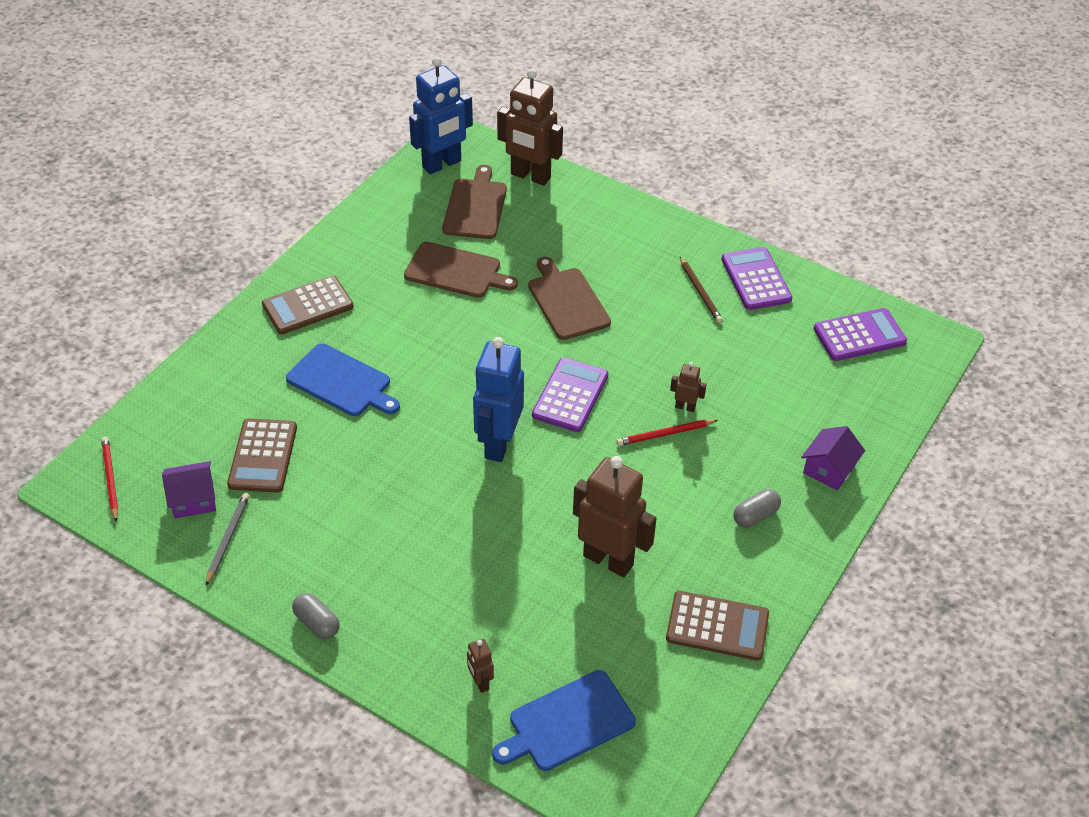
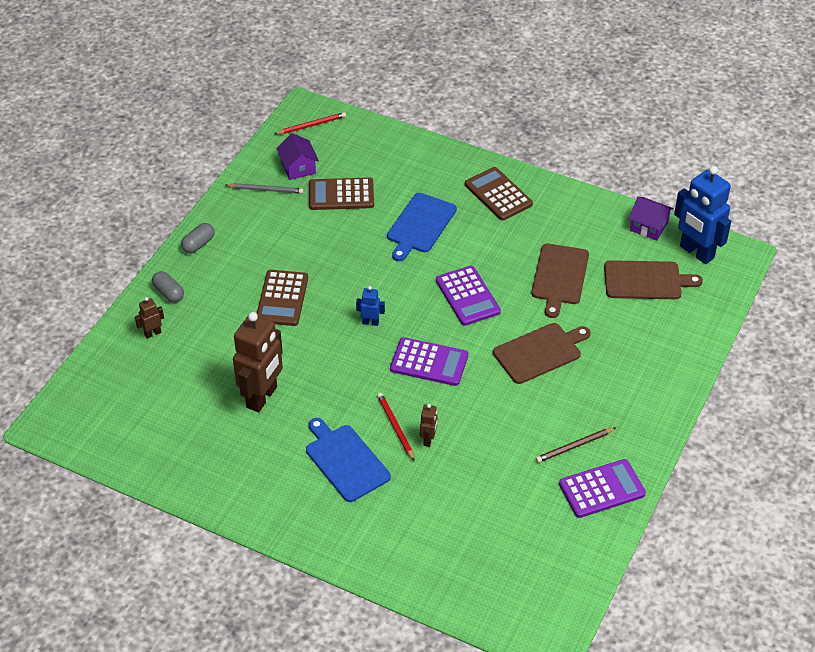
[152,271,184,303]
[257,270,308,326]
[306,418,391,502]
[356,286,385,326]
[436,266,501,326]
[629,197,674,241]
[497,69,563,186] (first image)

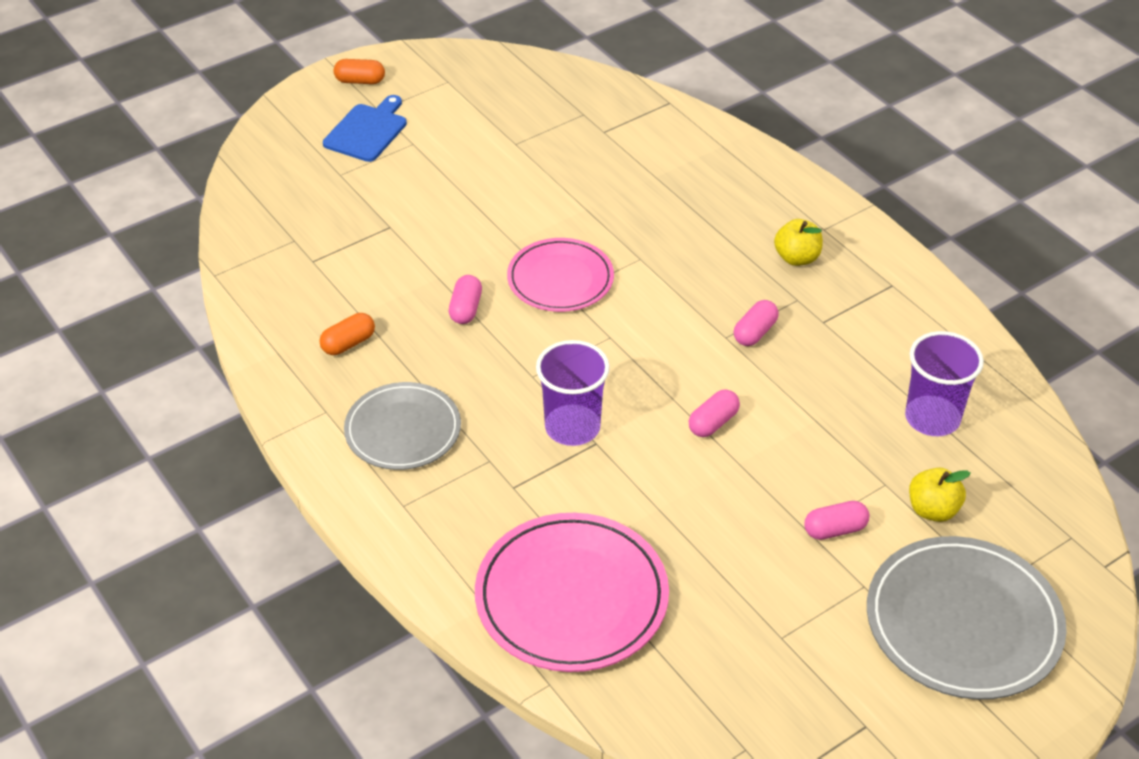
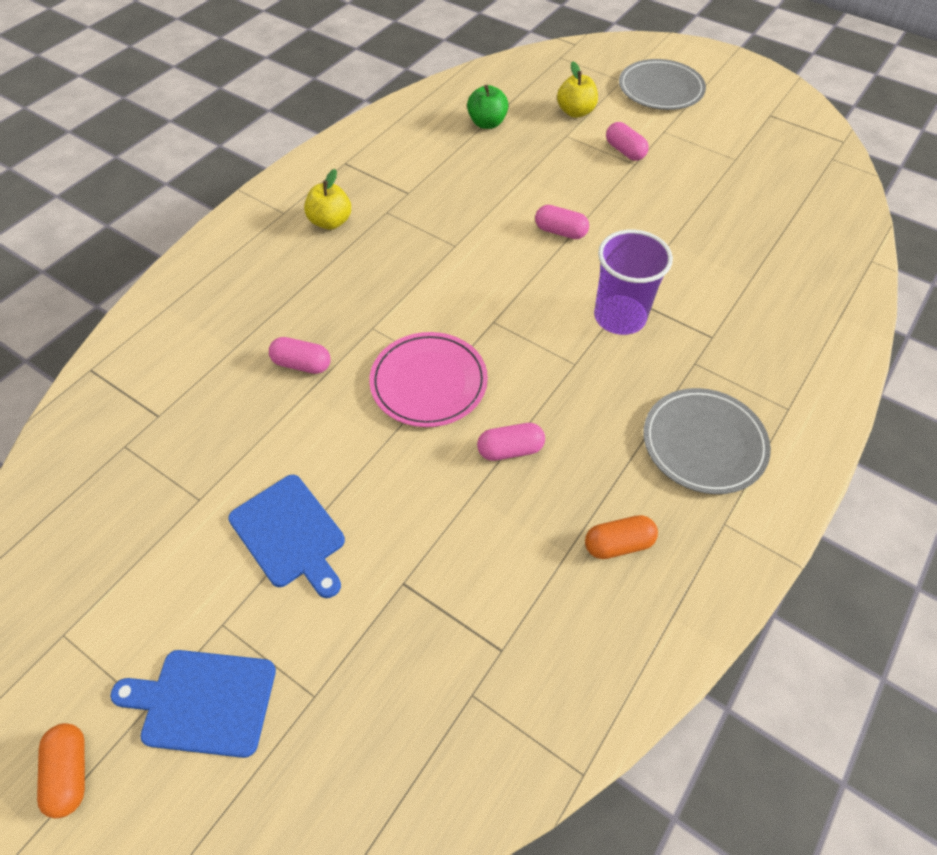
[228,475,345,598]
[269,337,331,374]
[467,85,509,129]
[585,515,658,559]
[619,59,706,110]
[475,513,669,672] (first image)

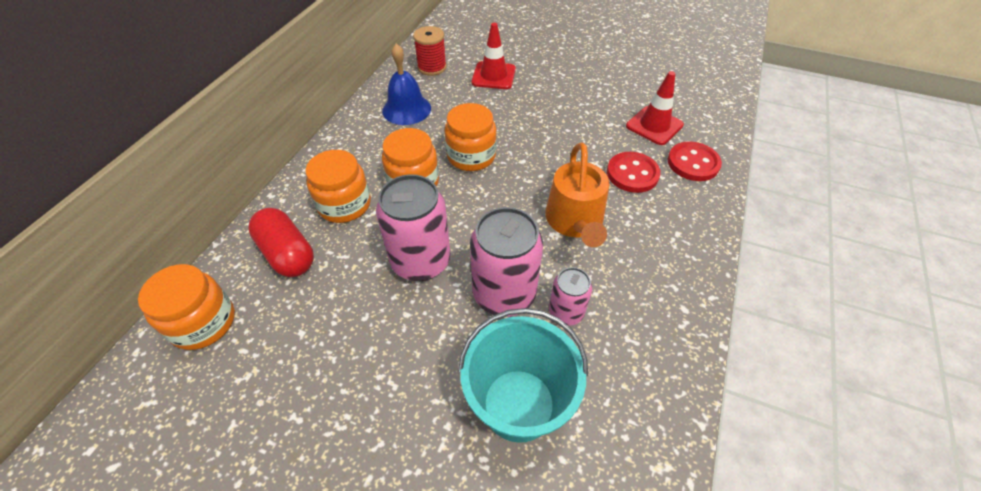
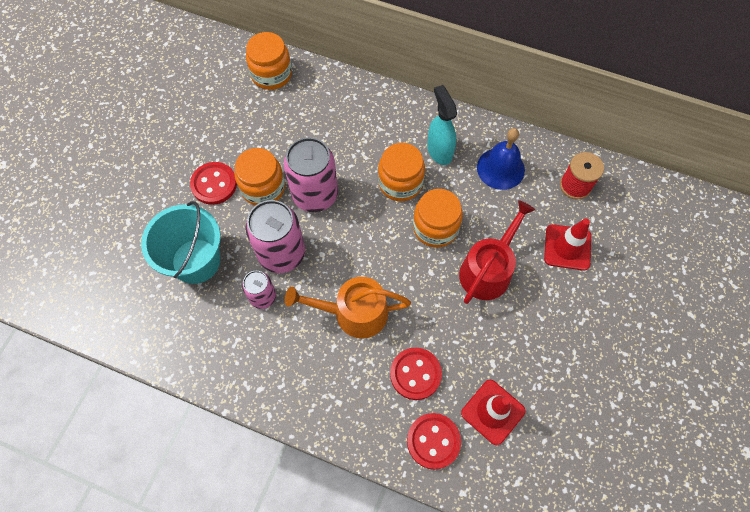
[190,162,237,205]
[235,148,285,206]
[427,85,457,165]
[459,200,535,304]
[248,208,314,277] (first image)

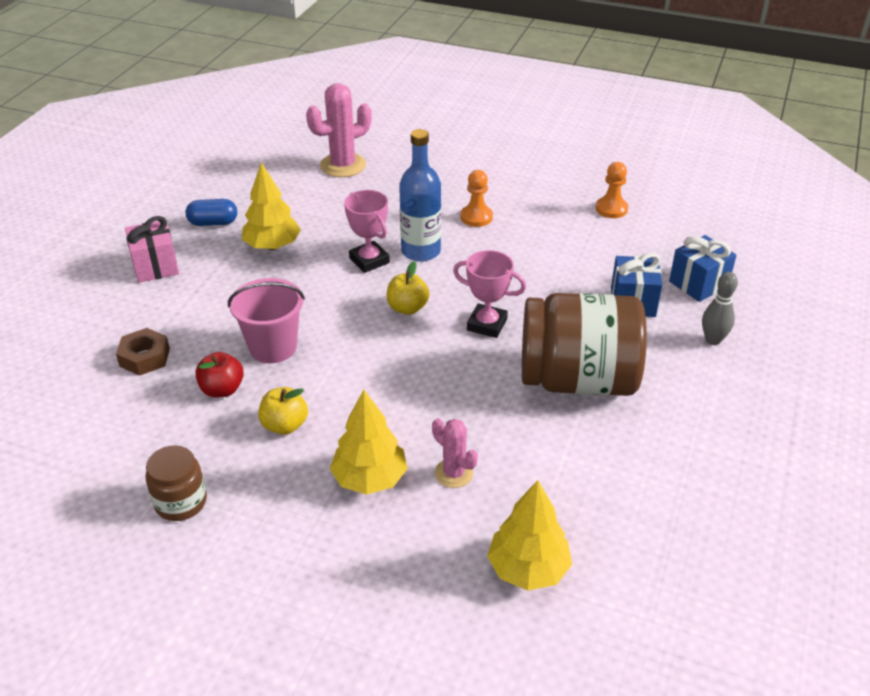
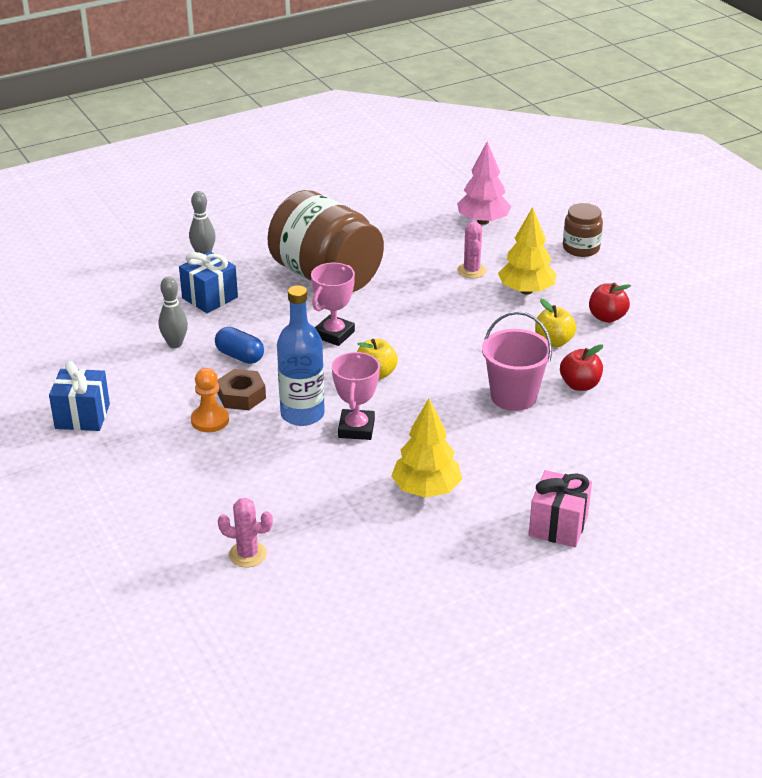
[49,361,110,431]
[159,276,188,348]
[215,327,264,364]
[217,369,266,410]
[218,498,273,567]
[311,263,355,346]
[457,141,511,225]
[563,203,603,257]
[589,282,631,323]
[596,162,628,218] (first image)

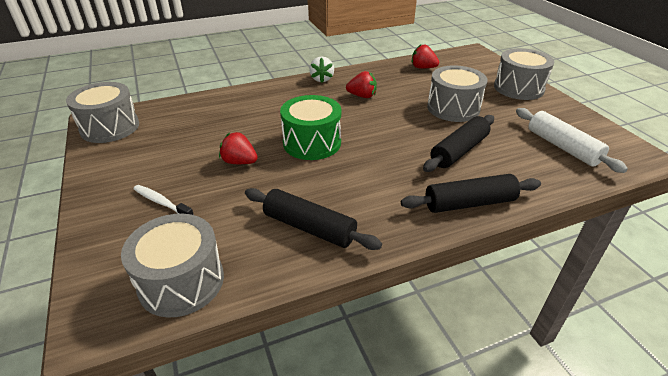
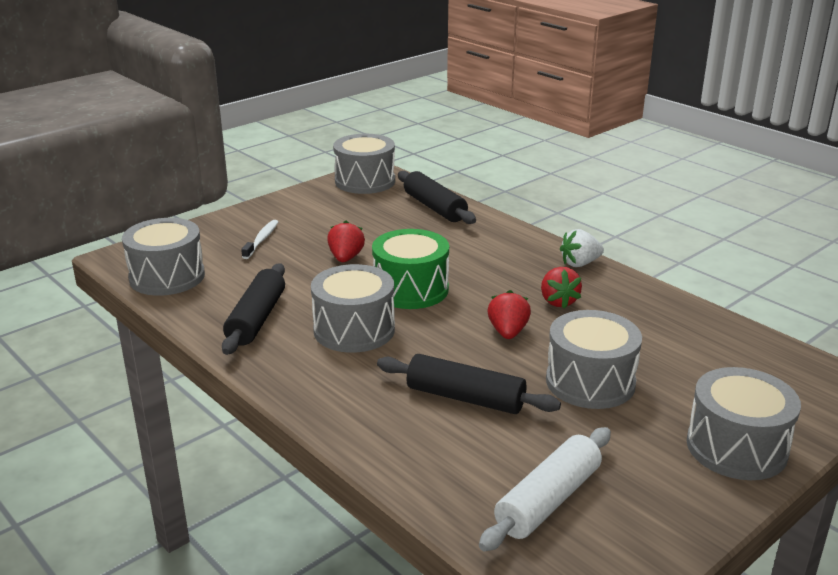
[311,264,395,353]
[398,171,476,224]
[488,290,531,339]

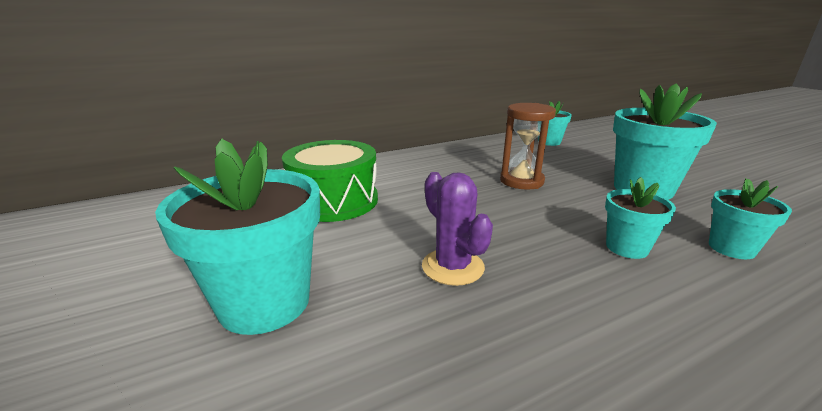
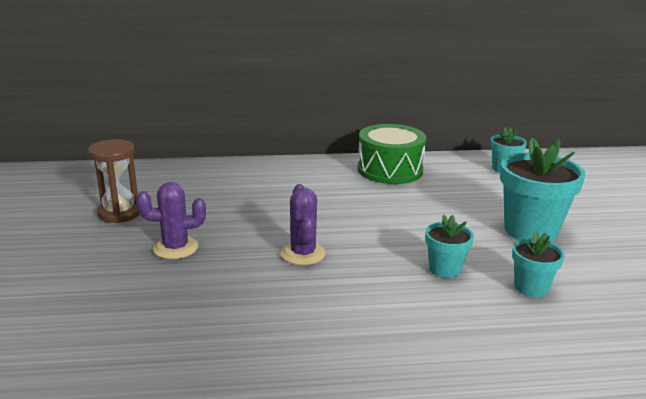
[88,139,140,223]
[136,182,206,259]
[358,124,426,184]

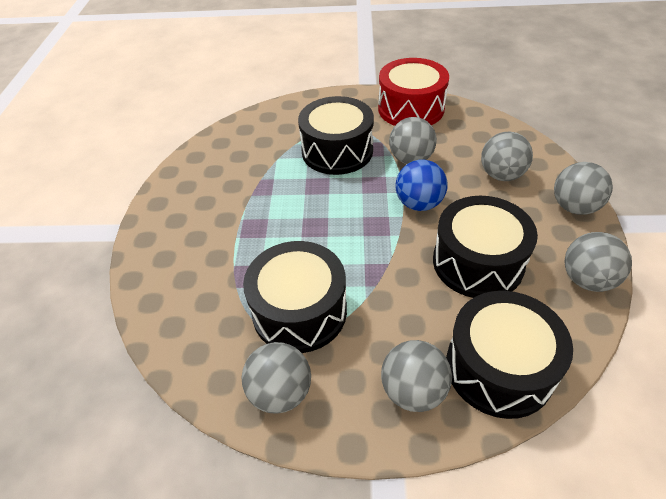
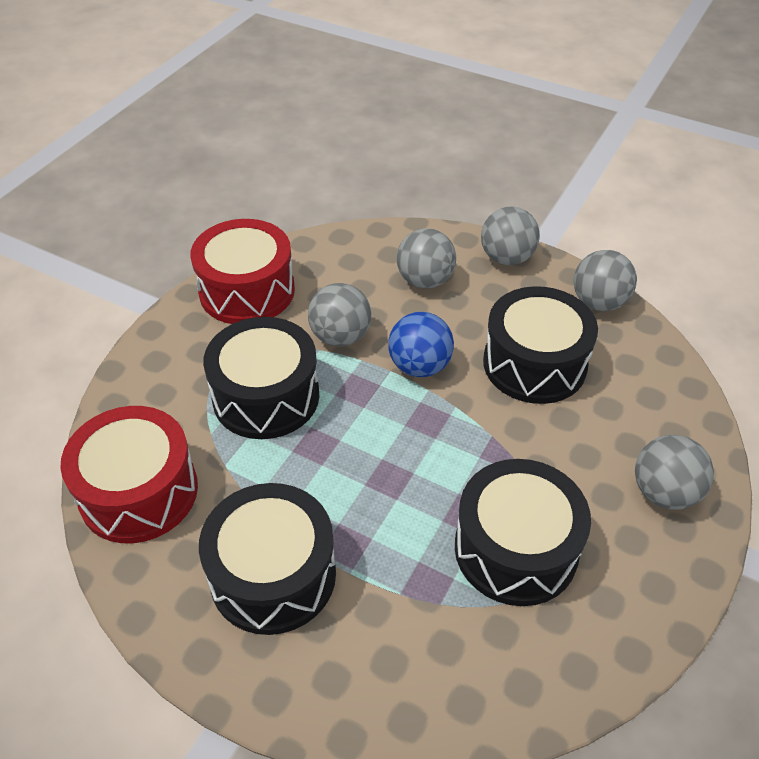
[60,406,198,543]
[199,483,336,635]
[241,342,311,414] (first image)

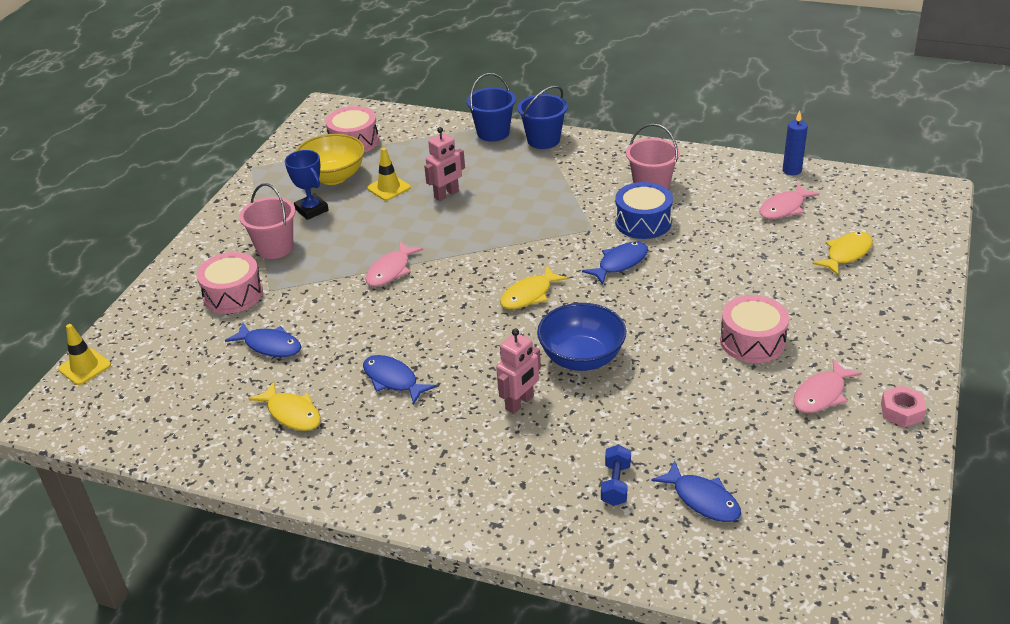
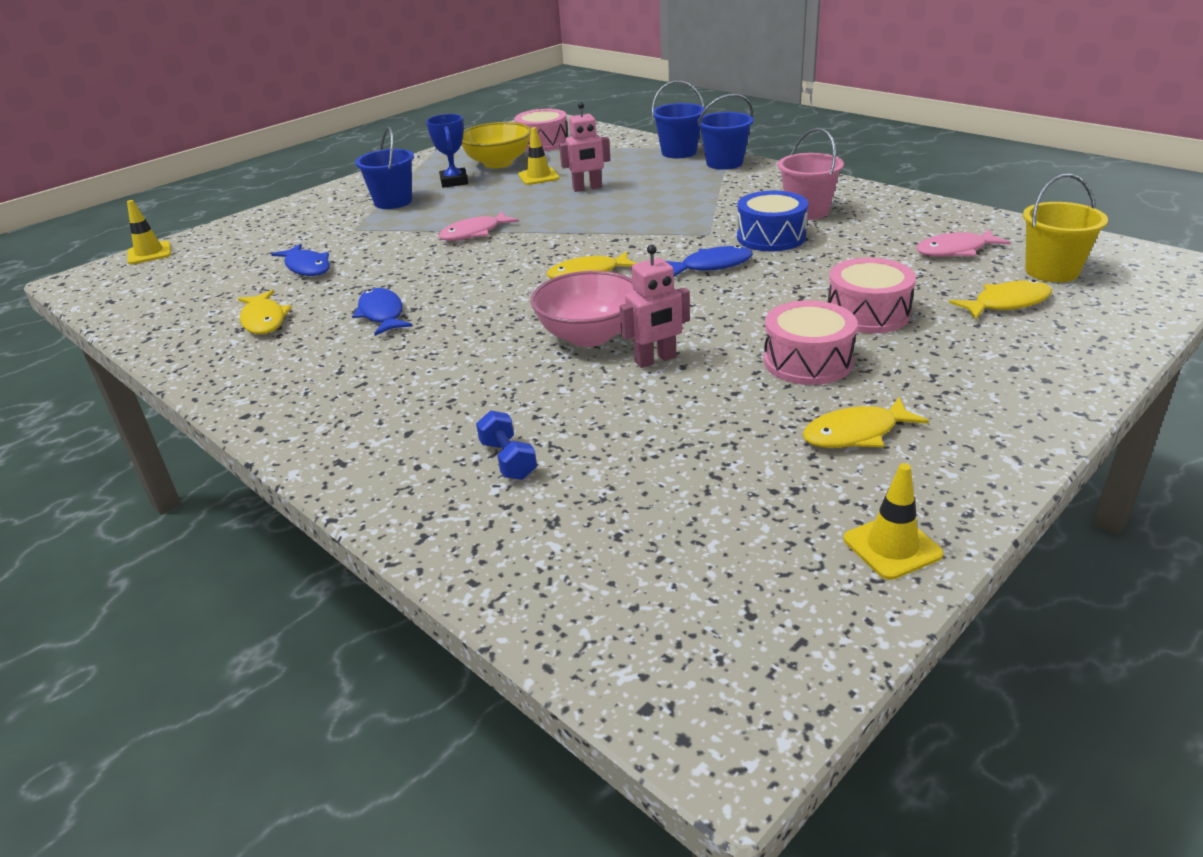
[355,126,414,209]
[476,410,537,480]
[530,271,635,347]
[620,245,690,368]
[803,397,929,448]
[828,258,916,334]
[843,463,944,580]
[1023,174,1108,282]
[651,460,741,522] (first image)
[783,111,808,175] (first image)
[881,385,926,427] (first image)

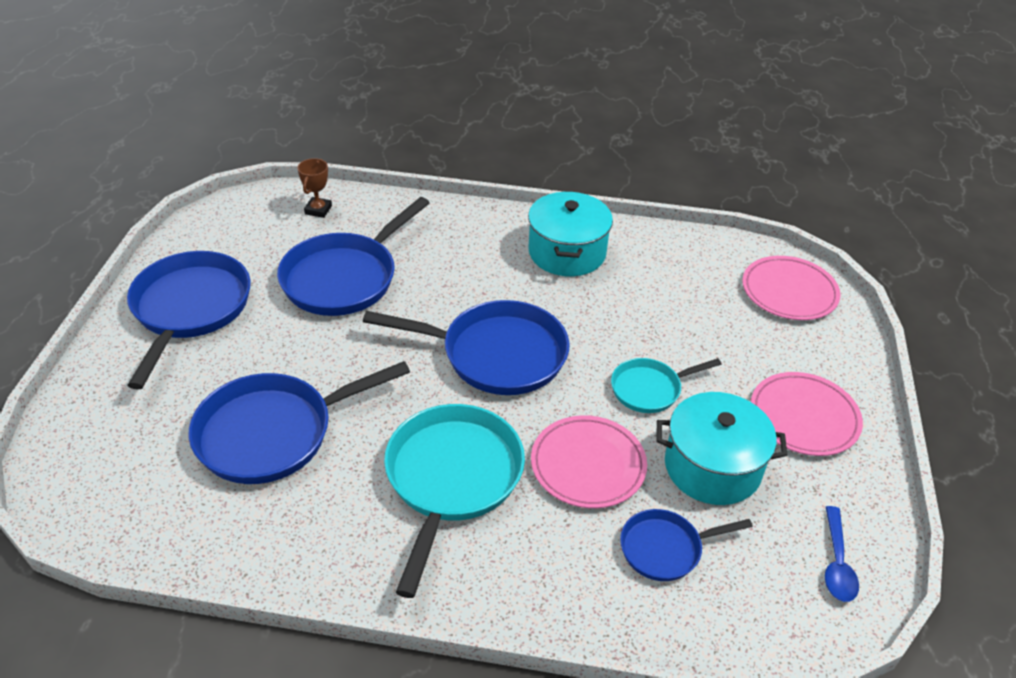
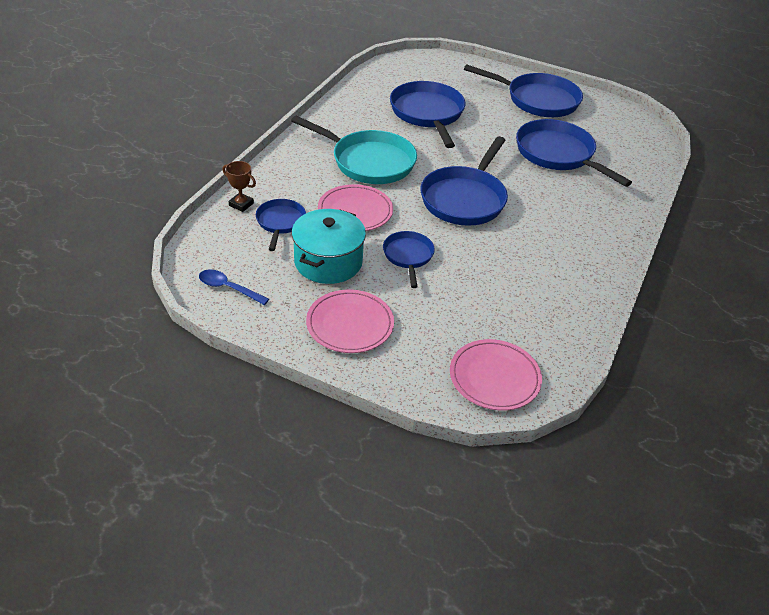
[223,161,256,212]
[383,231,435,288]
[528,192,613,276] (first image)

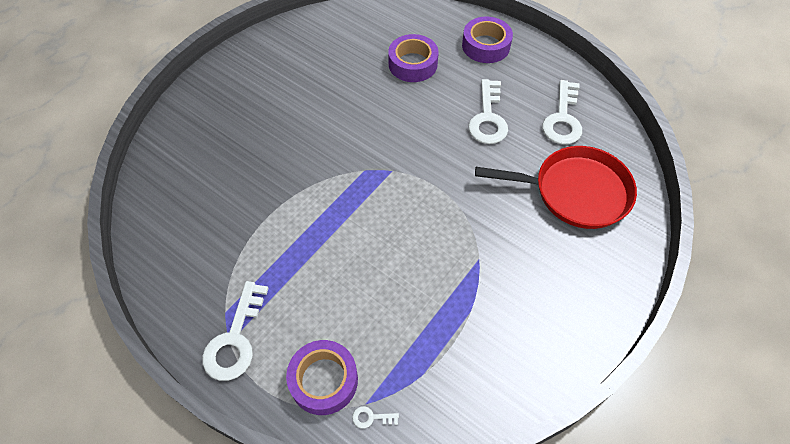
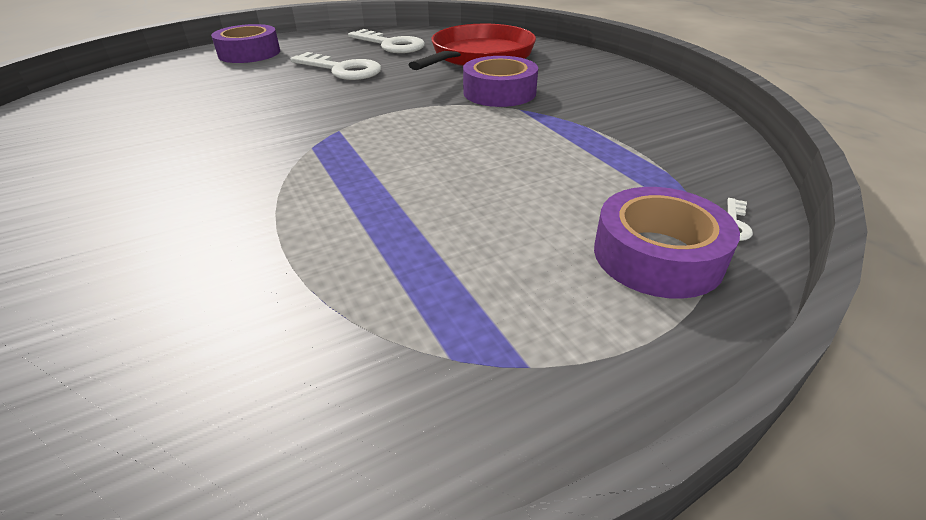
[463,56,538,107]
[202,281,269,381] (first image)

